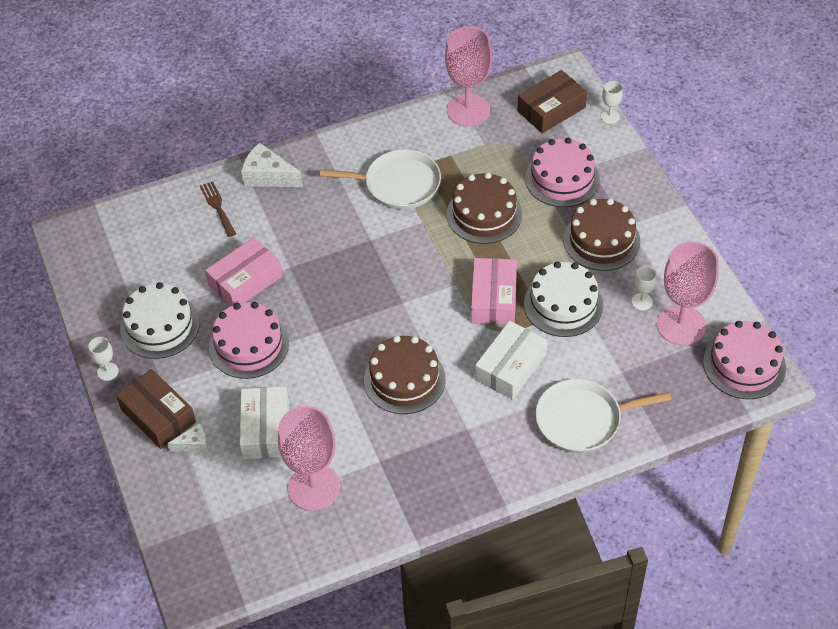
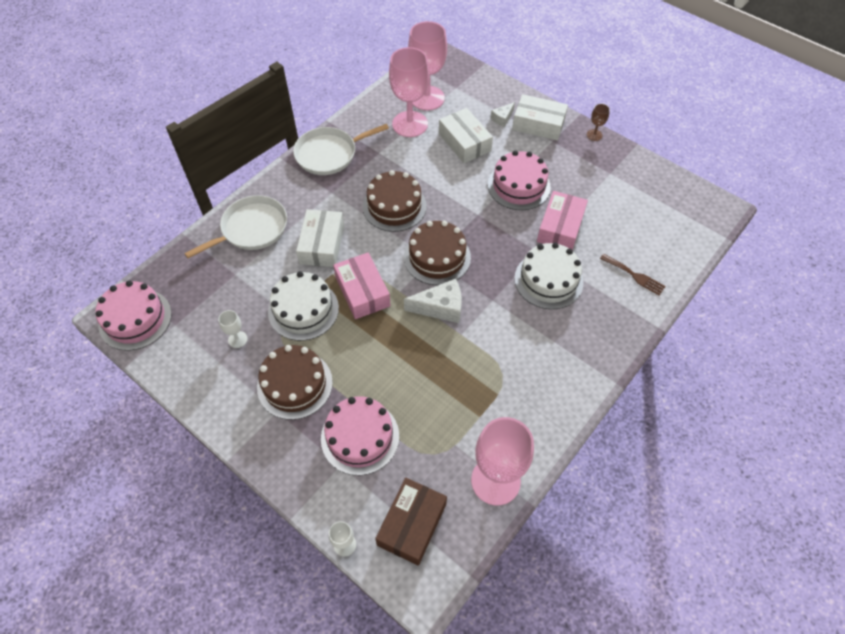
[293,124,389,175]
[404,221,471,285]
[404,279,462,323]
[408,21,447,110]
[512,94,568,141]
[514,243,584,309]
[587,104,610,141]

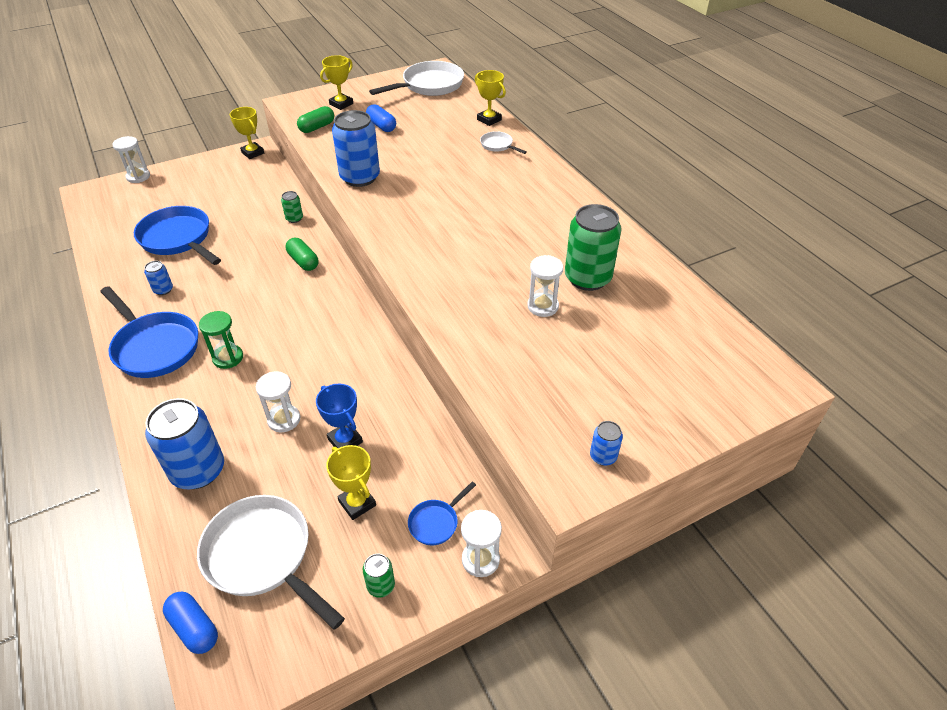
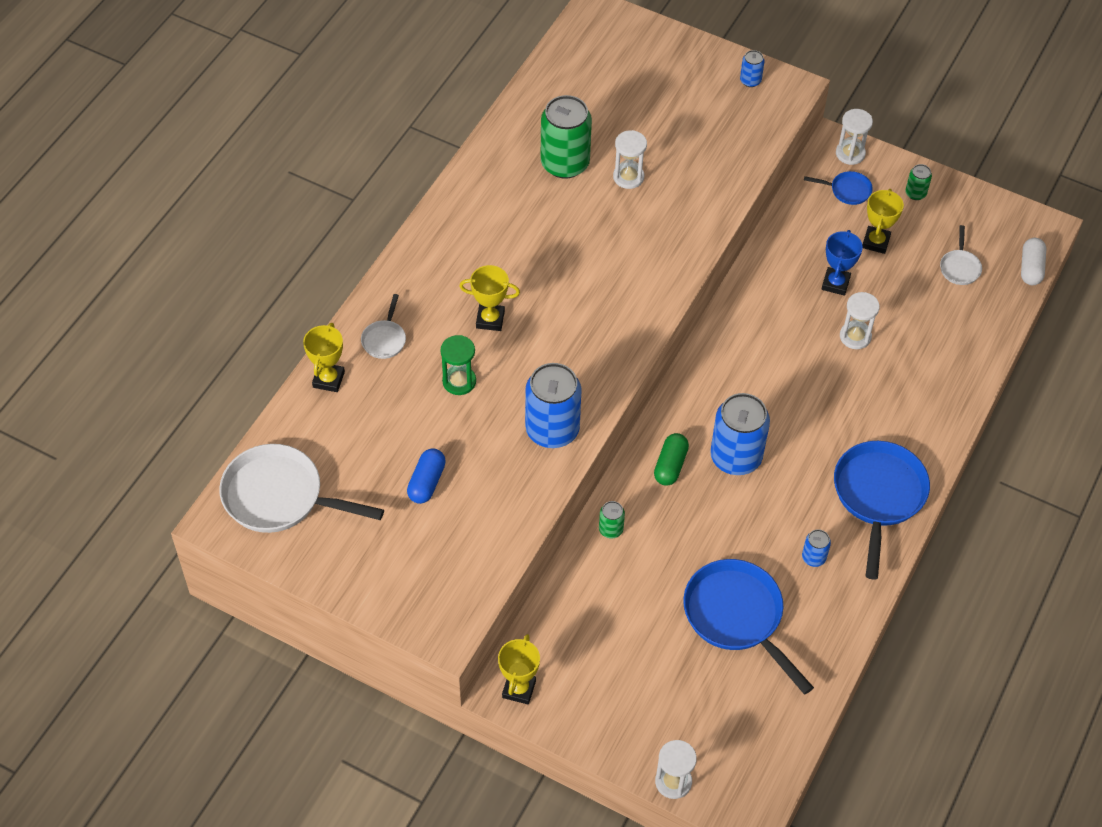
[441,335,476,395]
[459,265,520,331]
[683,559,814,694]
[710,393,770,475]
[940,225,982,285]
[1021,238,1046,285]
[297,106,334,133] (first image)

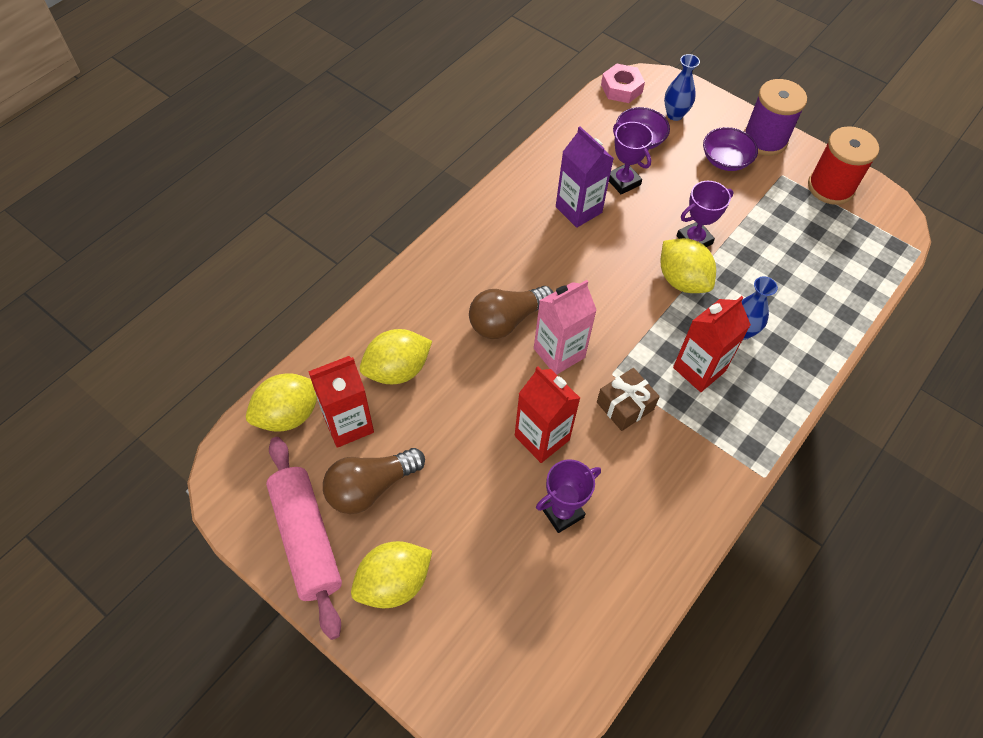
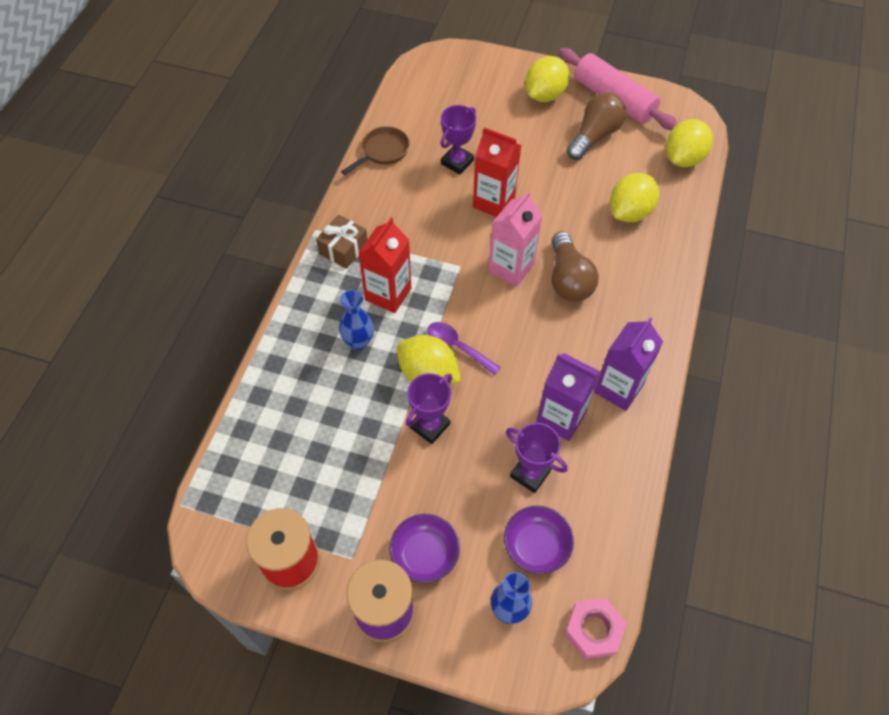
[316,215,367,269]
[341,126,409,175]
[427,322,501,375]
[551,231,599,302]
[594,317,663,411]
[308,356,374,448] (first image)

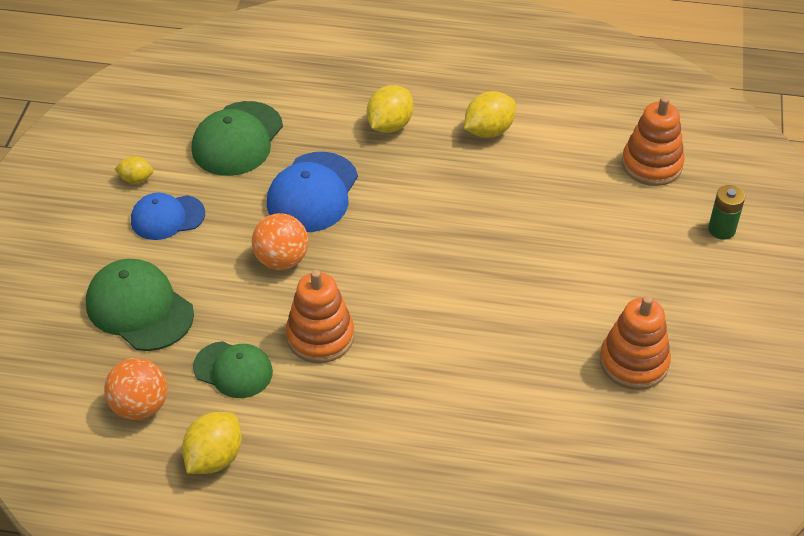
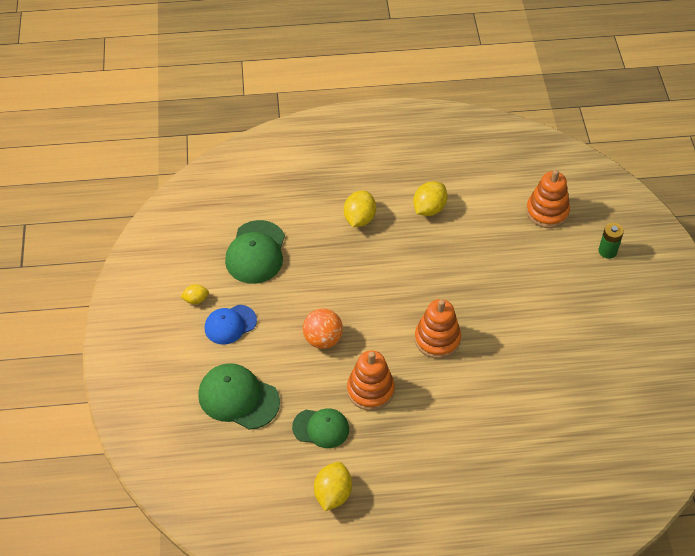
[415,299,461,359]
[104,358,168,420] (first image)
[267,152,358,232] (first image)

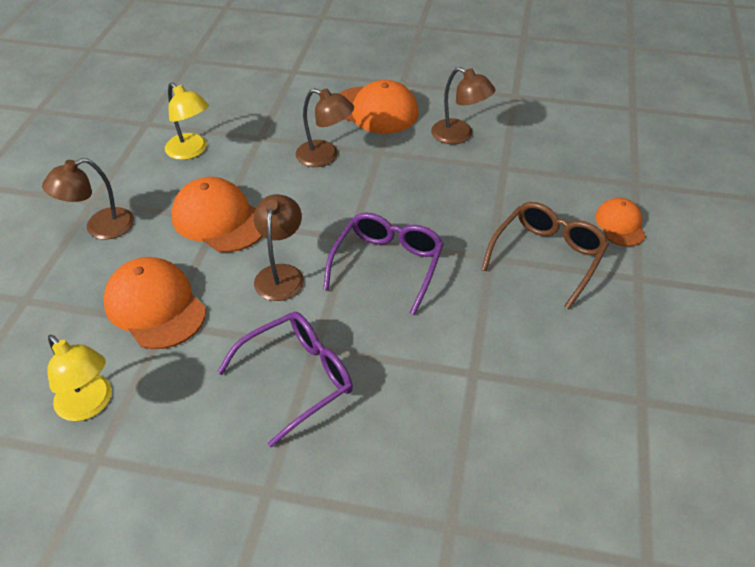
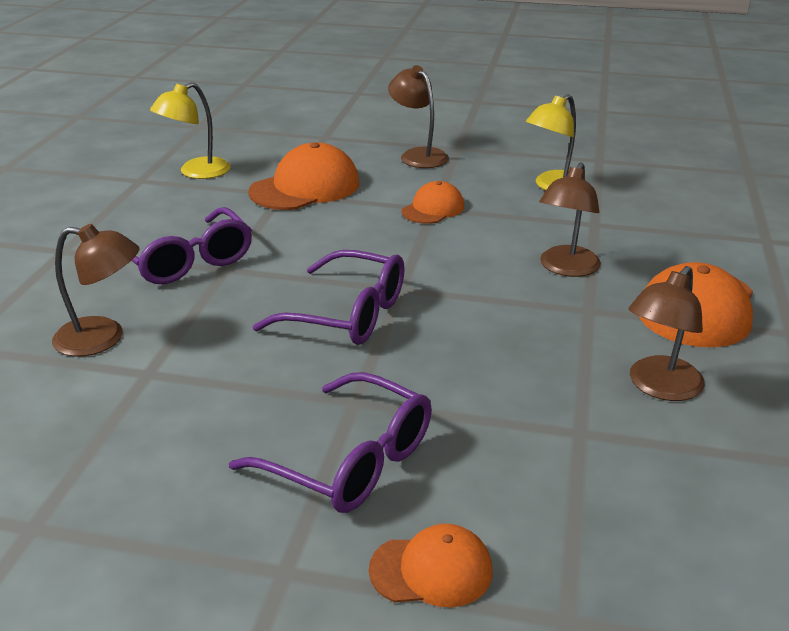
[52,224,140,356]
[229,372,432,513]
[401,181,464,224]

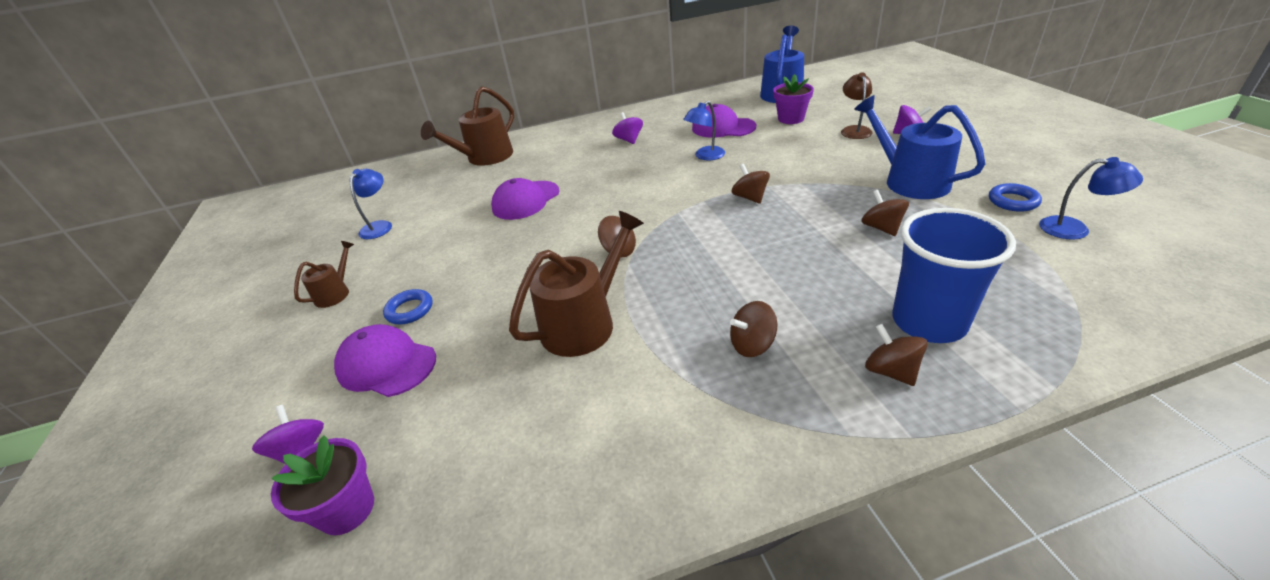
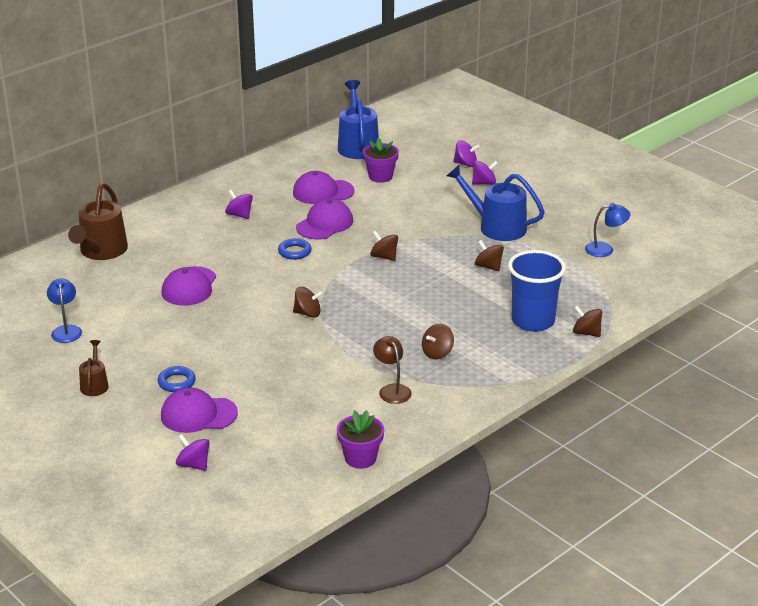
[278,238,311,260]
[296,198,353,239]
[337,410,384,469]
[373,336,412,404]
[453,140,480,167]
[573,306,602,337]
[509,211,644,357] (first image)

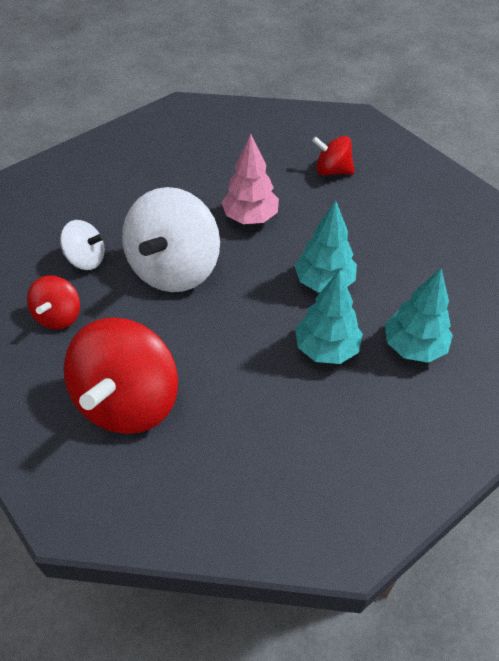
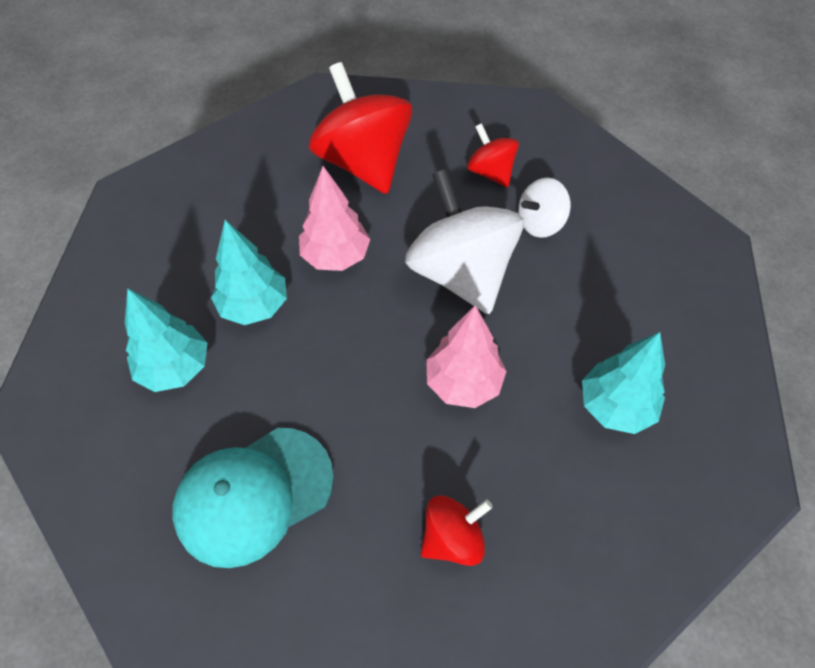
[172,428,334,568]
[299,166,370,271]
[582,332,665,434]

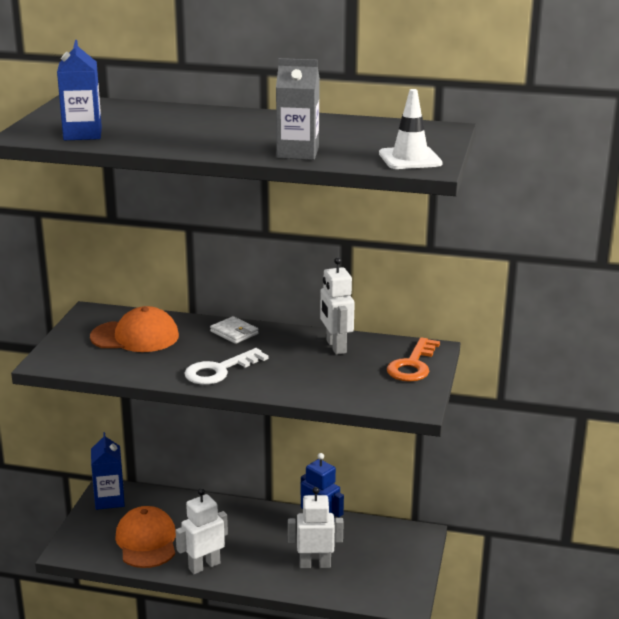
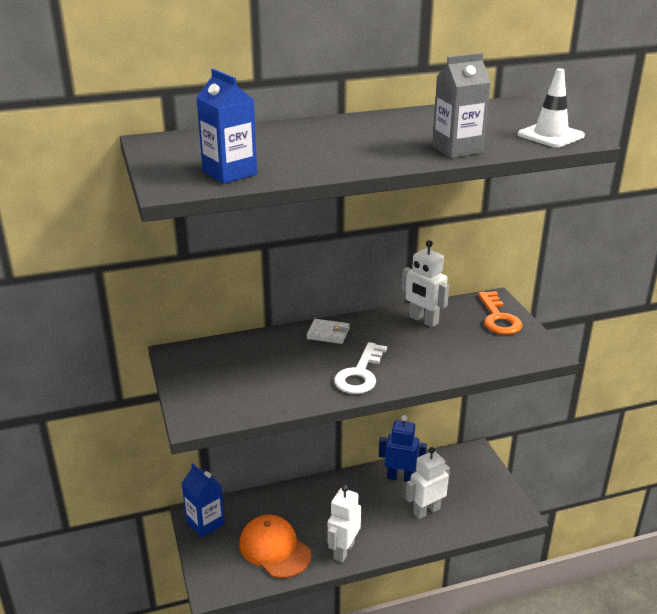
[90,306,179,352] (first image)

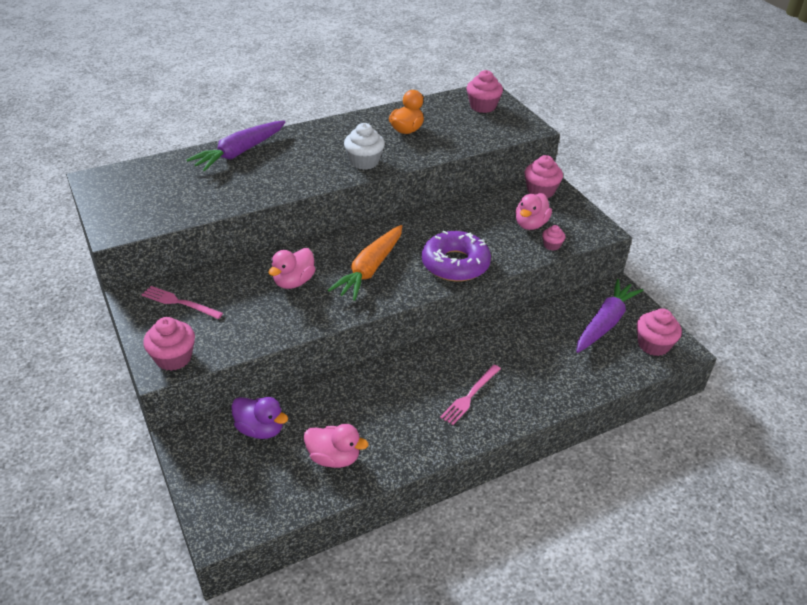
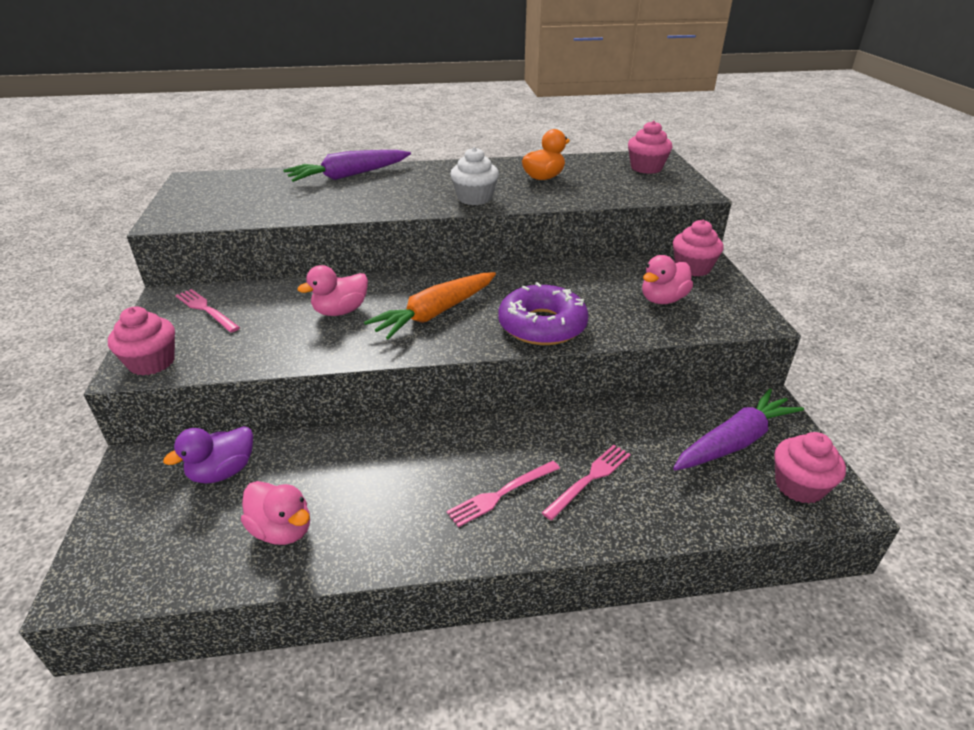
[163,426,253,484]
[542,445,631,520]
[542,225,565,251] (first image)

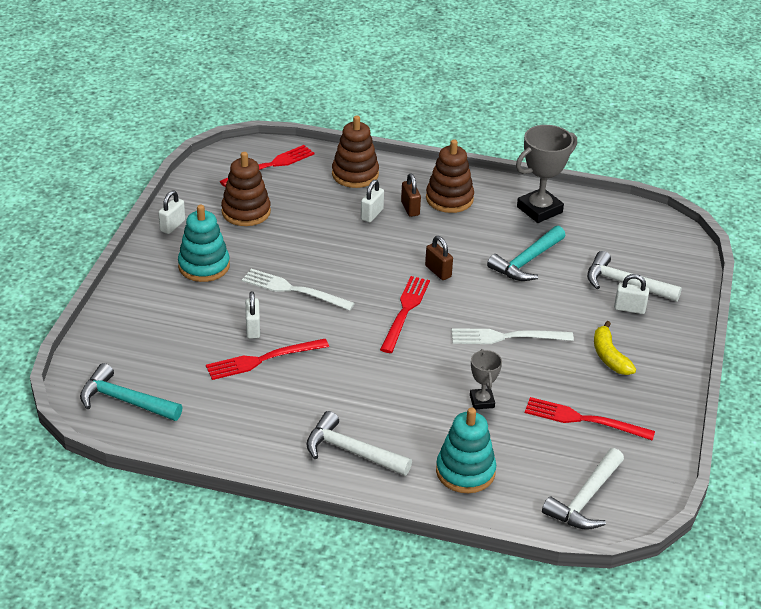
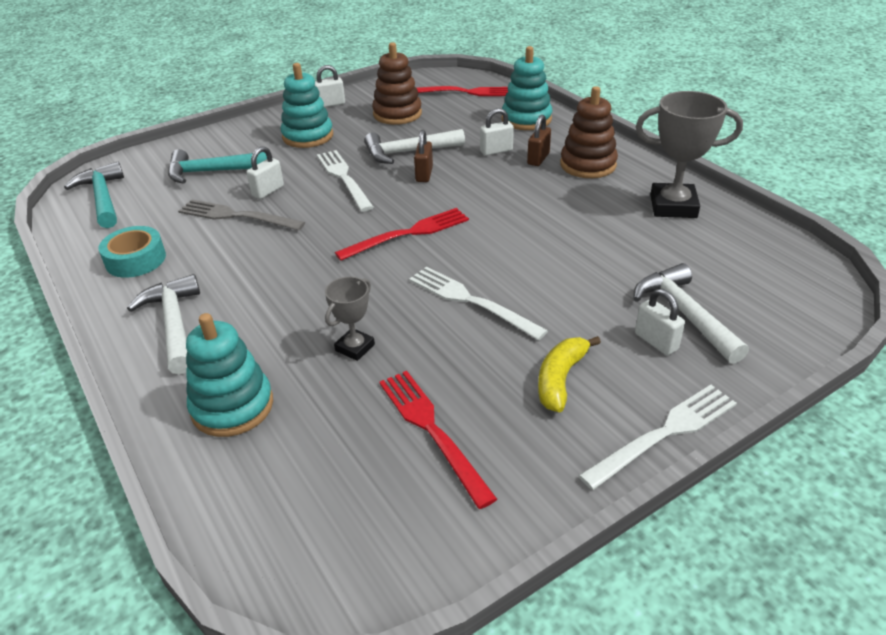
[99,226,166,278]
[168,149,267,184]
[178,199,305,231]
[364,129,465,164]
[414,130,433,182]
[502,46,552,130]
[578,385,737,490]

